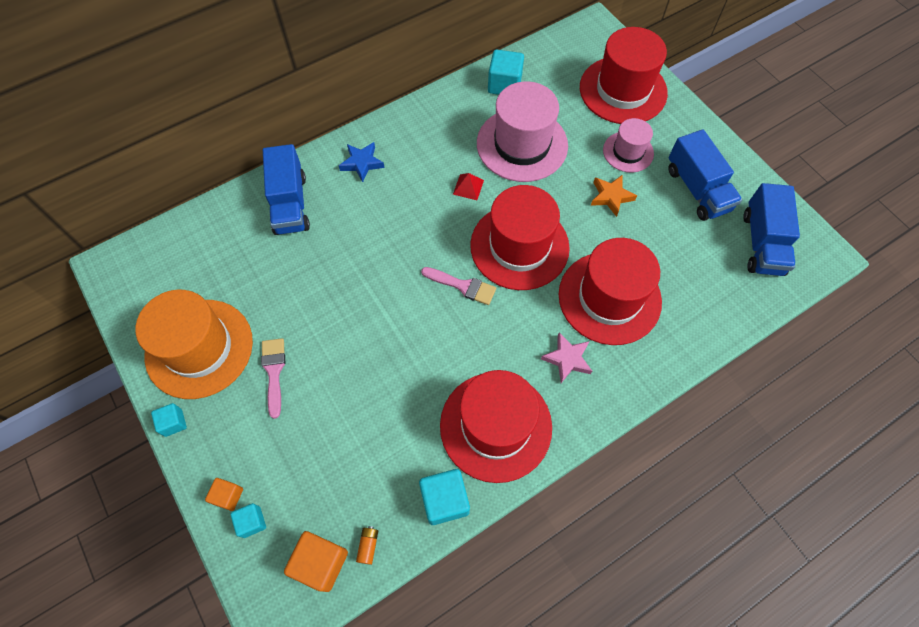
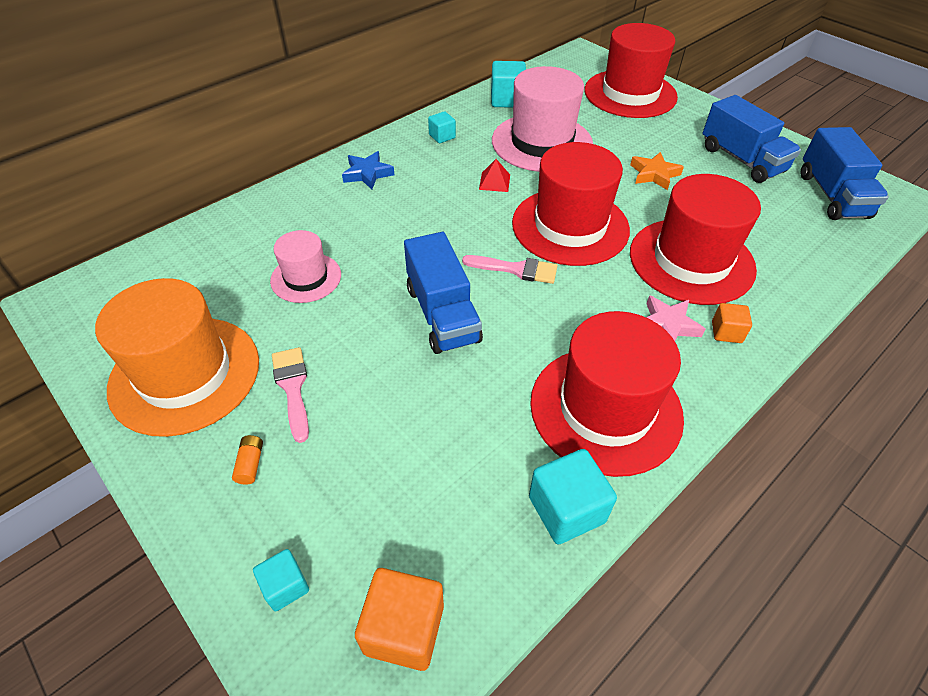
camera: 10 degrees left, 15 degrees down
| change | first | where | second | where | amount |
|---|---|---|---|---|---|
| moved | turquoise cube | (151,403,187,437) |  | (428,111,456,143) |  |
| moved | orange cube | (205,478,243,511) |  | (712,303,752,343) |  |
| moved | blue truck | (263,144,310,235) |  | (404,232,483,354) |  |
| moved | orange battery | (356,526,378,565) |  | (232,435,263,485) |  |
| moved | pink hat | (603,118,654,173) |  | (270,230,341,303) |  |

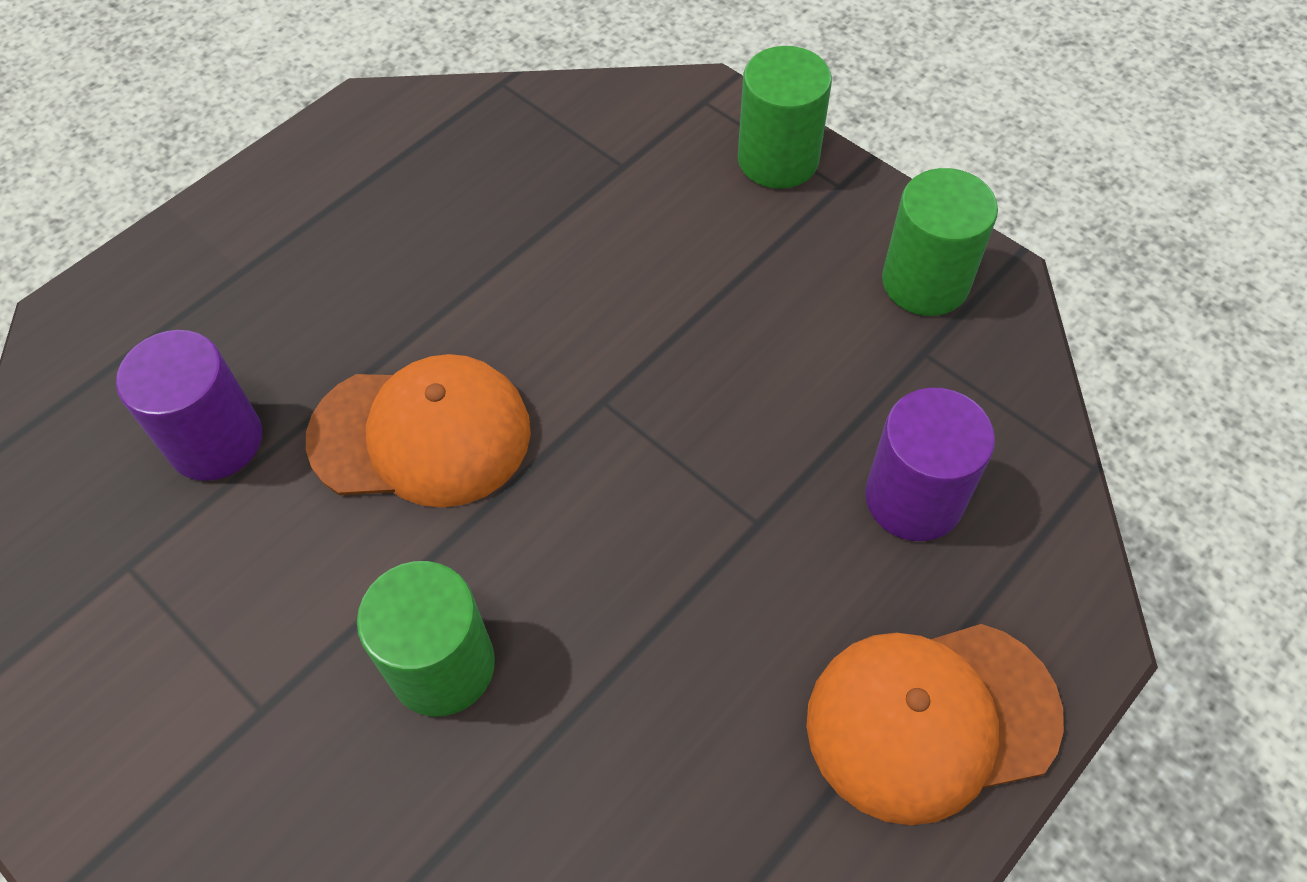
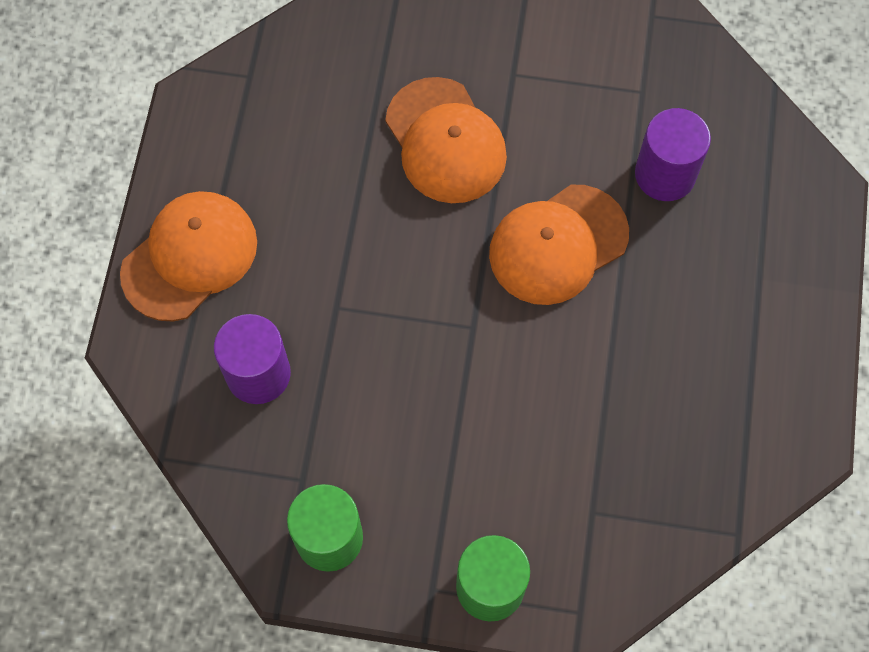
camera: 145 degrees right, 10 degrees up
| change | first | where | second | where | amount |
|---|---|---|---|---|---|
| replaced | green cylinder | (357,561,495,717) | orange cap | (385,77,507,203) |  |

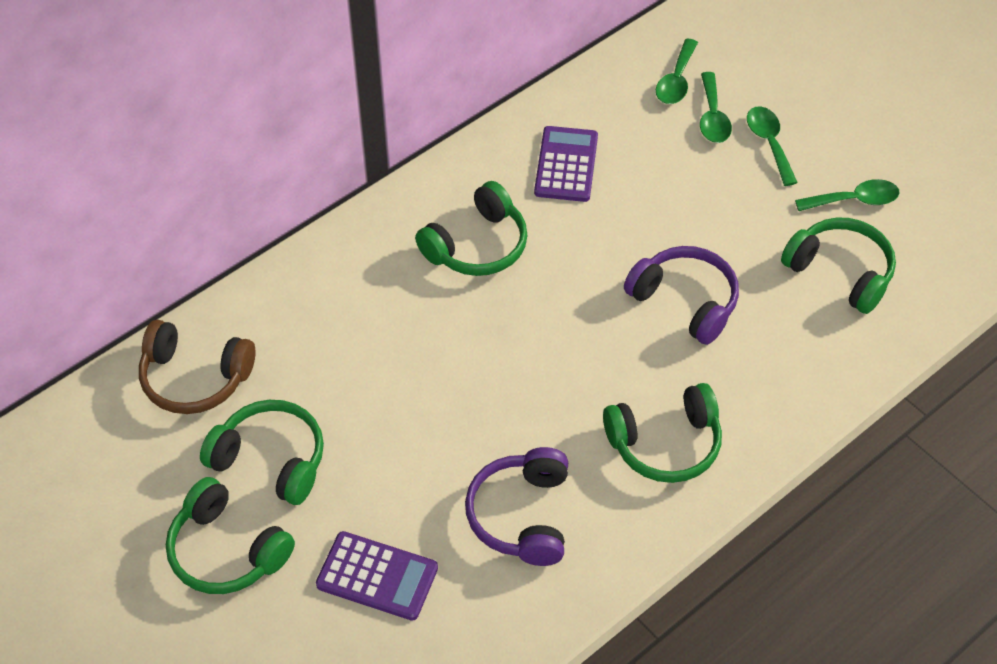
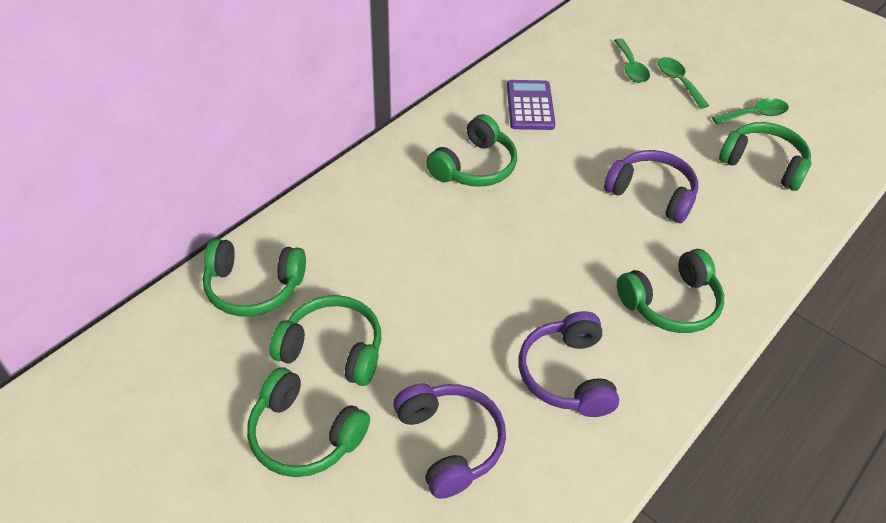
camera: 10 degrees left, 5 degrees down
| change | first | where | second | where | amount |
|---|---|---|---|---|---|
| removed | green spoon | (656,39,698,104) |  |  |  |
| replaced | purple calculator | (316,531,438,621) | purple headphones | (393,383,506,499) |  |
| recoloured | brown headphones | (139,320,255,414) | green headphones | (203,239,306,317) |  |

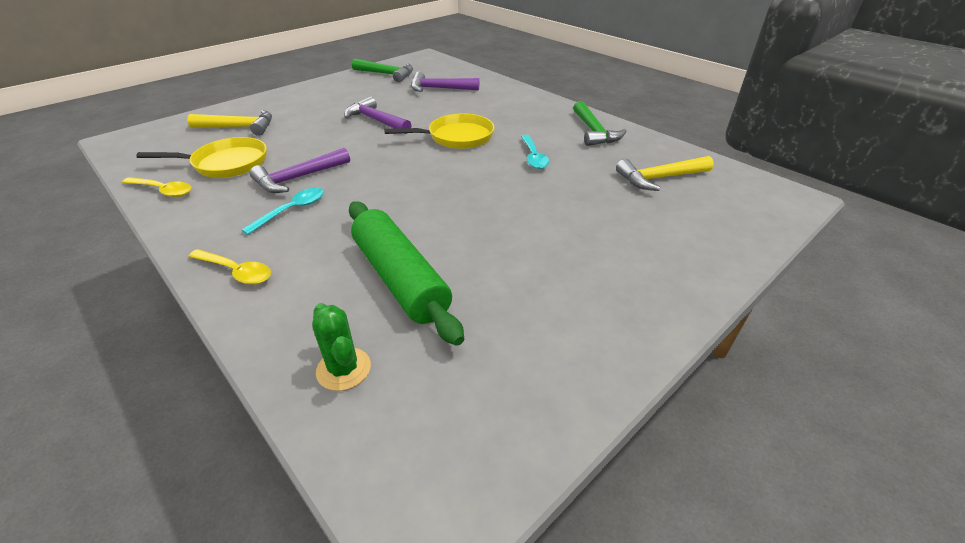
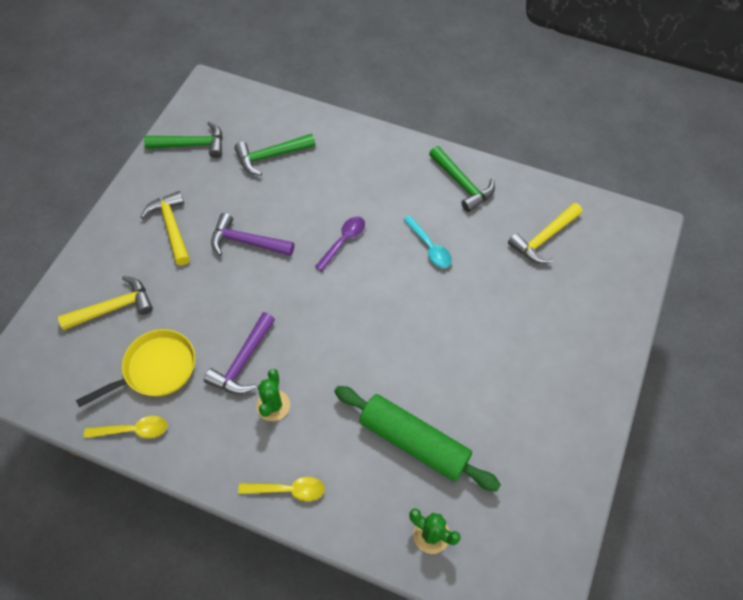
camera: 25 degrees left, 20 degrees up
| change | first | where | second | where | amount |
|---|---|---|---|---|---|
| added |  |  | yellow hammer | (141,191,190,265) |  |
| replaced | turquoise spoon | (241,188,324,235) | green cactus | (256,369,290,421) |  |
| replaced | yellow pan | (384,113,494,149) | purple spoon | (315,217,365,271) |  |
| recoloured | purple hammer | (411,72,479,92) | green hammer | (234,133,315,176) |  |

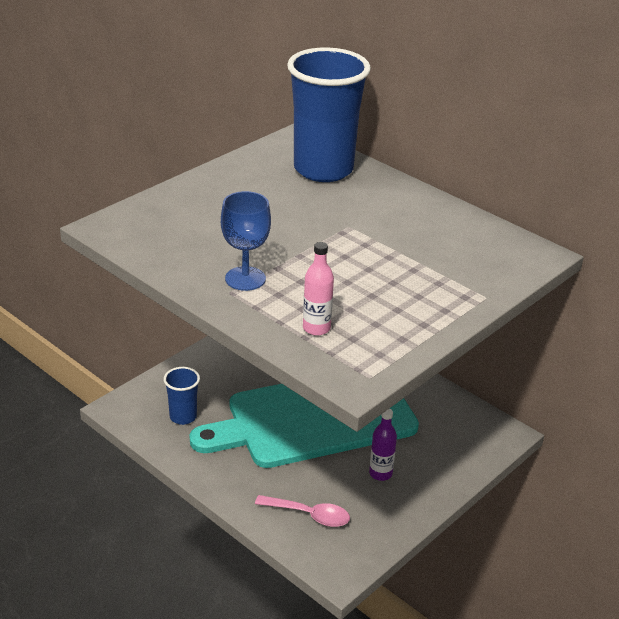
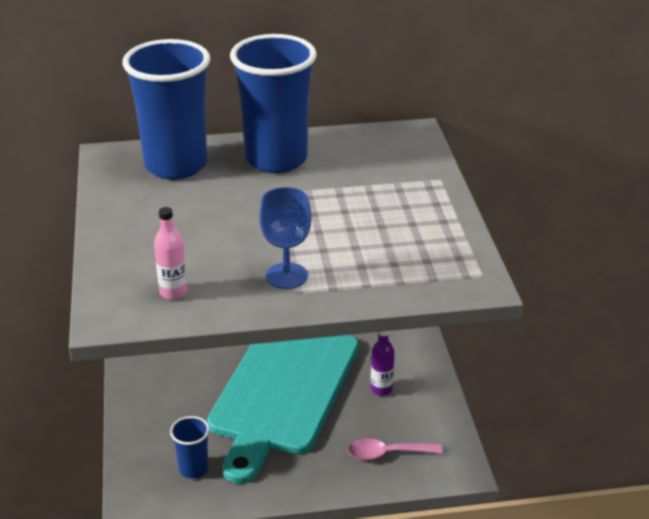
camera: 50 degrees left, 0 degrees up
| change | first | where | second | where | amount |
|---|---|---|---|---|---|
| added |  |  | blue cup | (230,34,317,173) |  |
| moved | pink bottle | (303,242,334,336) |  | (154,207,187,300) |  |
| turned | pink spoon | (255,495,350,527) |  | (348,438,443,460) | 150 degrees counterclockwise |

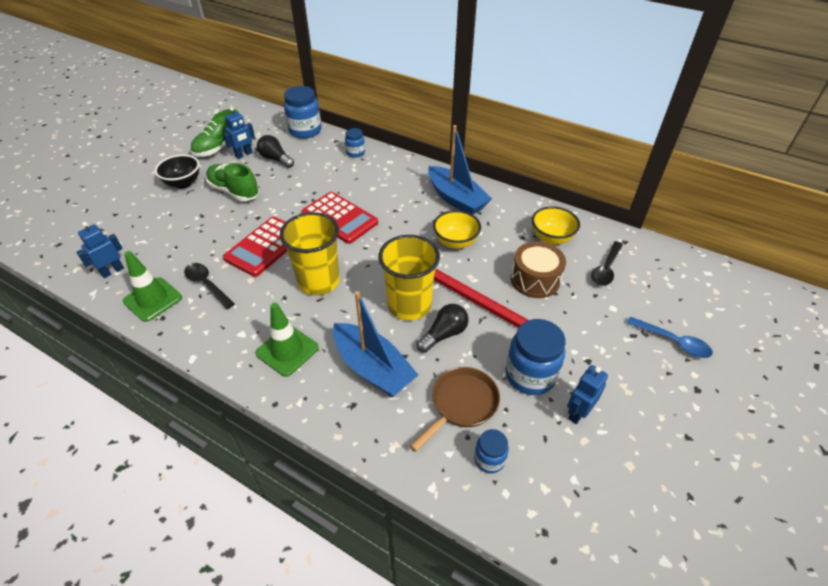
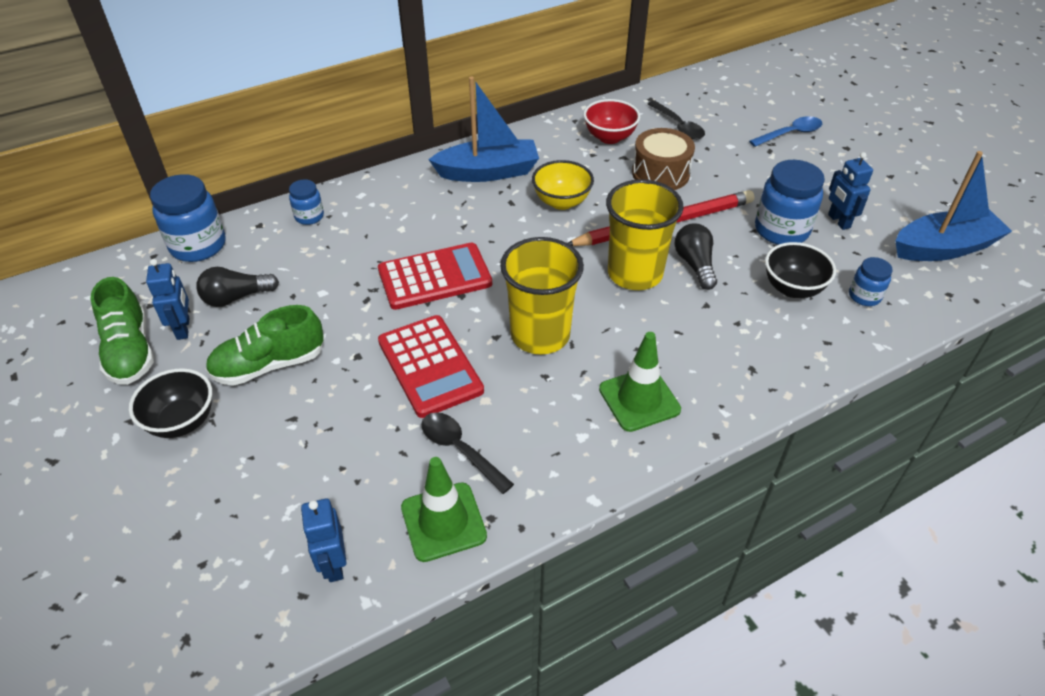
camera: 60 degrees left, 0 degrees up
| change | first | where | second | where | amount |
|---|---|---|---|---|---|
| moved | blue boat | (333,291,418,397) |  | (896,151,1012,261) |  |
| replaced | brown pan | (410,367,500,451) | black bowl | (765,242,836,298) |  |
| recoloured | yellow bowl | (532,206,580,245) | red bowl | (584,99,640,144) |  |
| turned | black spoon | (184,263,235,309) |  | (421,412,514,494) | 60 degrees clockwise |

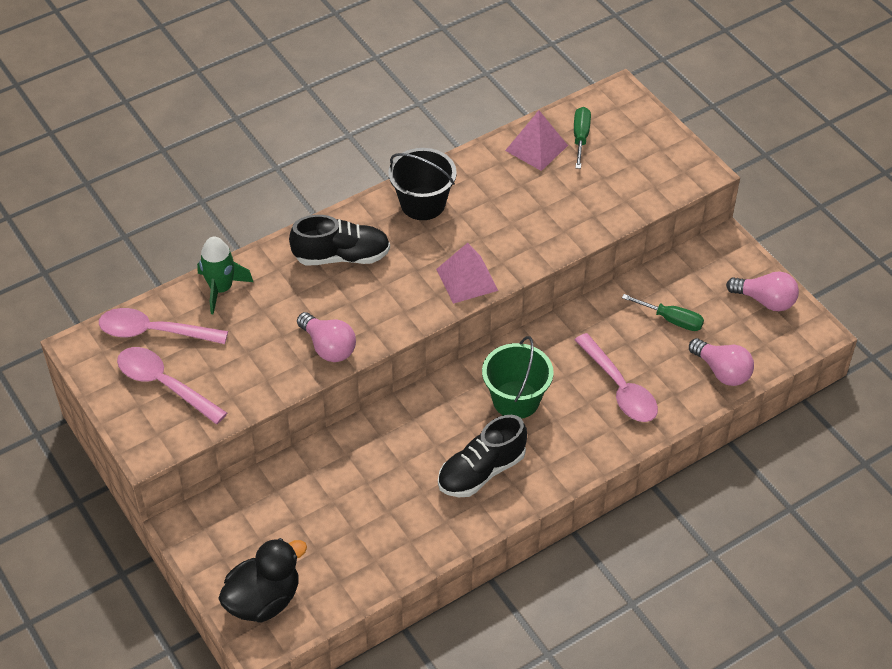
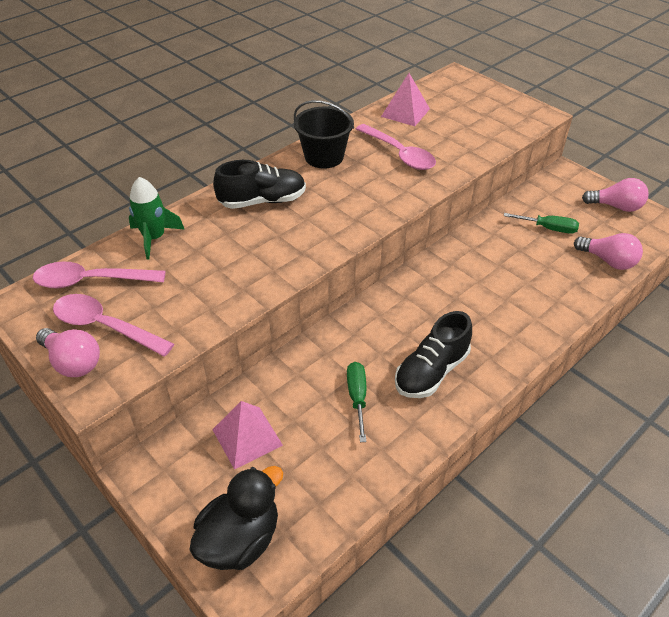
camera: 10 degrees left, 5 degrees down
| change | first | where | second | where | amount |
|---|---|---|---|---|---|
| removed | green bucket | (482,336,554,419) |  |  |  |
| moved | pink light bulb | (297,312,356,362) |  | (36,328,100,377) |  |
| moved | pink pyramid | (436,243,498,304) |  | (212,401,283,470) |  |
| moved | green screwdriver | (574,107,591,169) |  | (347,362,367,442) |  |
| moved | pink spoon | (575,333,658,422) |  | (356,124,436,170) |  |

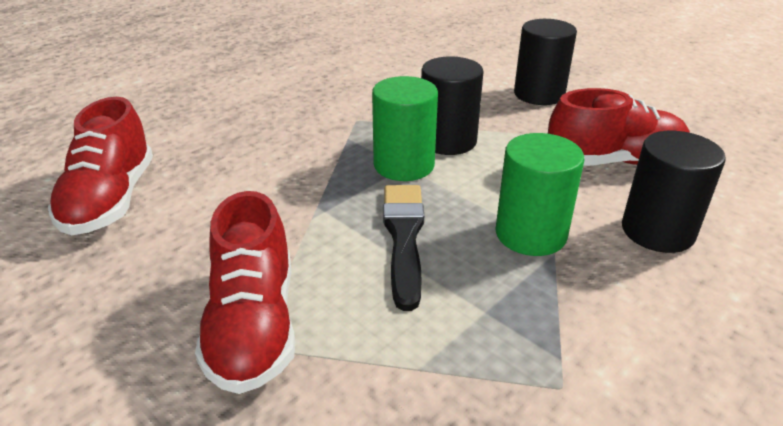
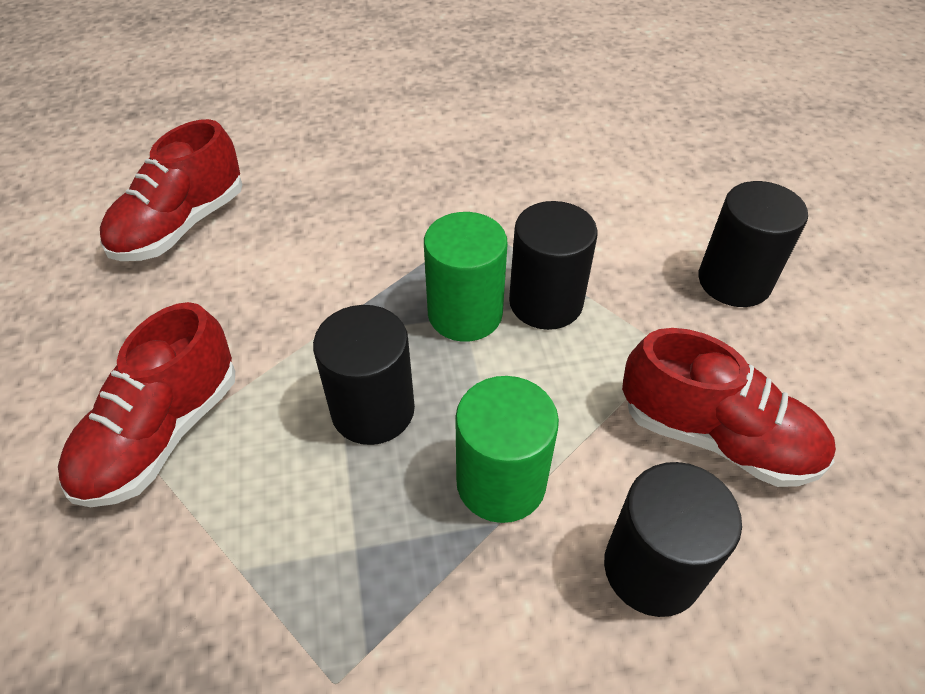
camera: 35 degrees right, 15 degrees up
| change | first | where | second | where | amount |
|---|---|---|---|---|---|
| replaced | black brush | (383,185,424,311) | black cylinder | (313,305,415,445) |  |

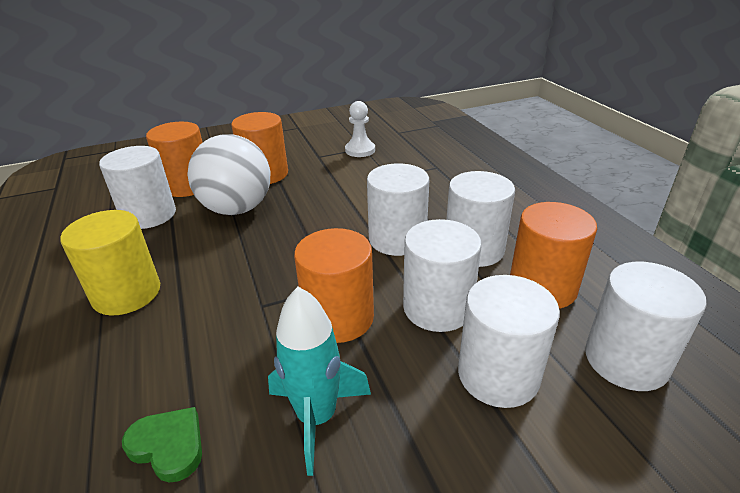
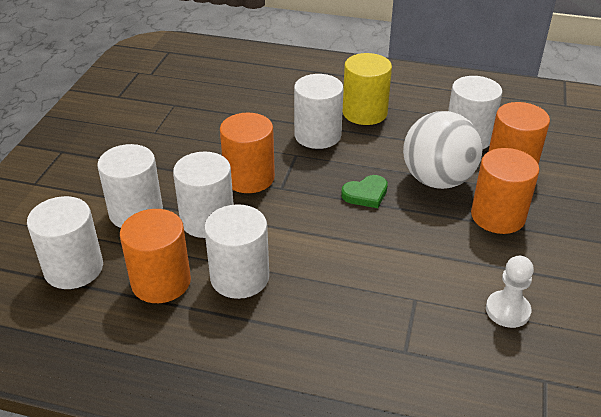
camera: 125 degrees right, 5 degrees up
| change | first | where | second | where | amount |
|---|---|---|---|---|---|
| removed | turquoise rocket | (268,287,371,476) |  |  |  |
| moved | green heart | (122,407,202,483) |  | (341,175,388,208) |  |
| moved | white cylinder | (367,163,429,256) |  | (294,74,343,149) |  |

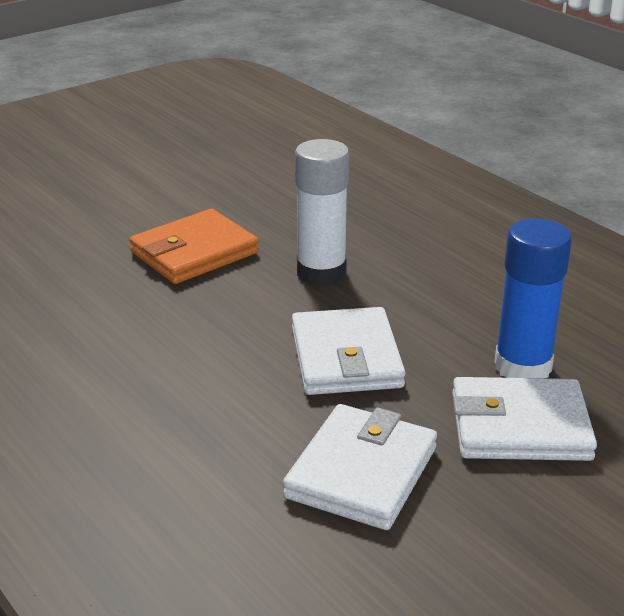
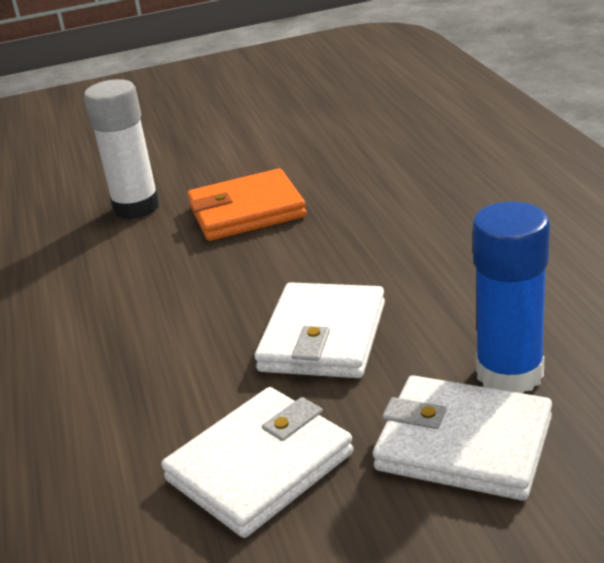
camera: 25 degrees right, 0 degrees up
| change | first | where | second | where | amount |
|---|---|---|---|---|---|
| moved | white glue stick | (295,139,350,286) |  | (84,79,160,219) |  |

